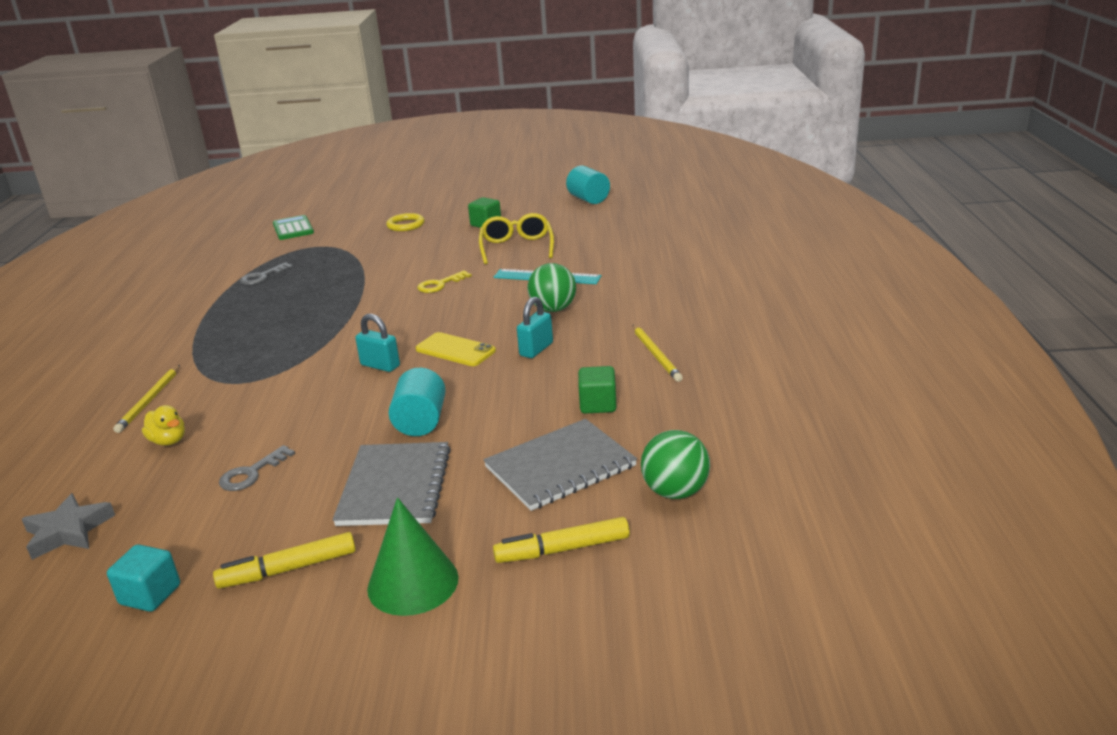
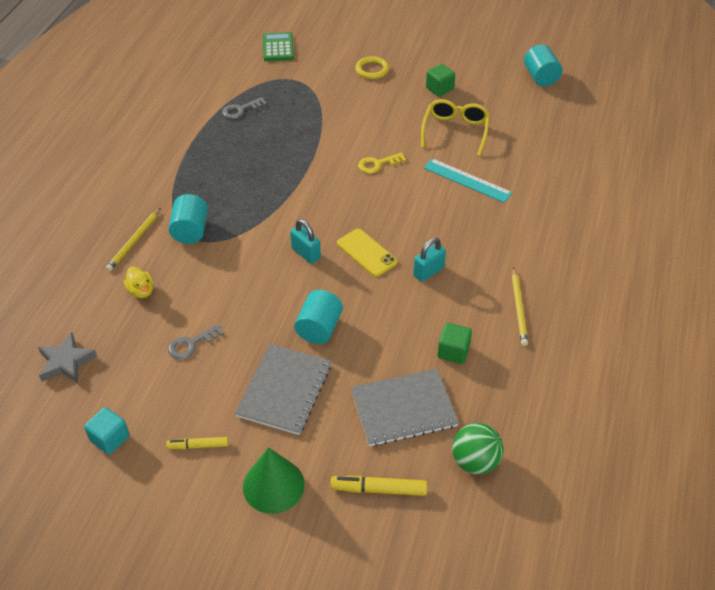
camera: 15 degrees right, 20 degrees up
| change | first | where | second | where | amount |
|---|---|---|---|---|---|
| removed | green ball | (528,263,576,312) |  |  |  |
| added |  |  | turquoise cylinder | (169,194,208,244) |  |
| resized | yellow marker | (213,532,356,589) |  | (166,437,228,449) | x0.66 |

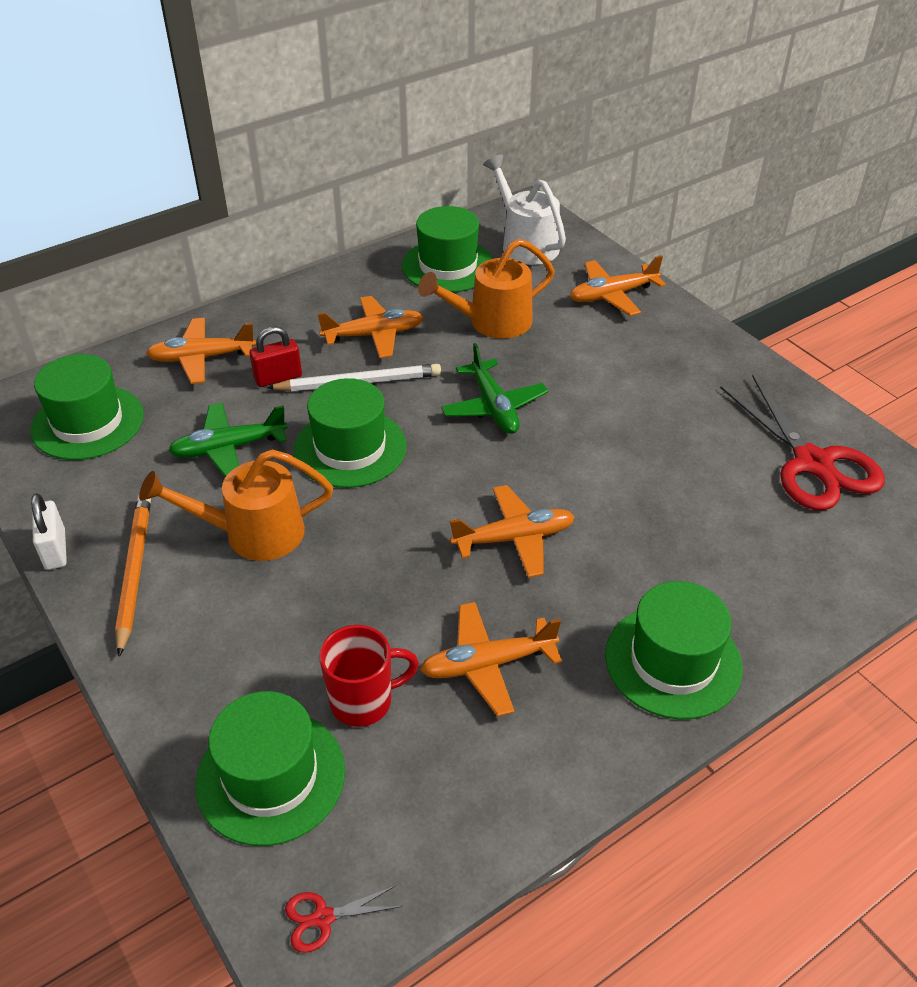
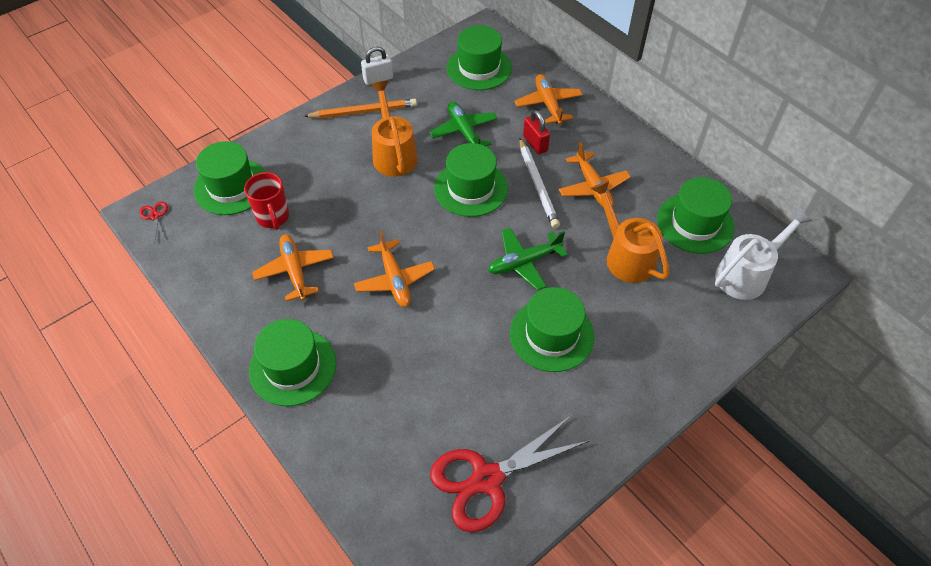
camera: 85 degrees right, 10 degrees up
| change | first | where | second | where | amount |
|---|---|---|---|---|---|
| removed | orange plane | (570,255,666,316) |  |  |  |
| added |  |  | green hat | (510,287,594,372) |  |

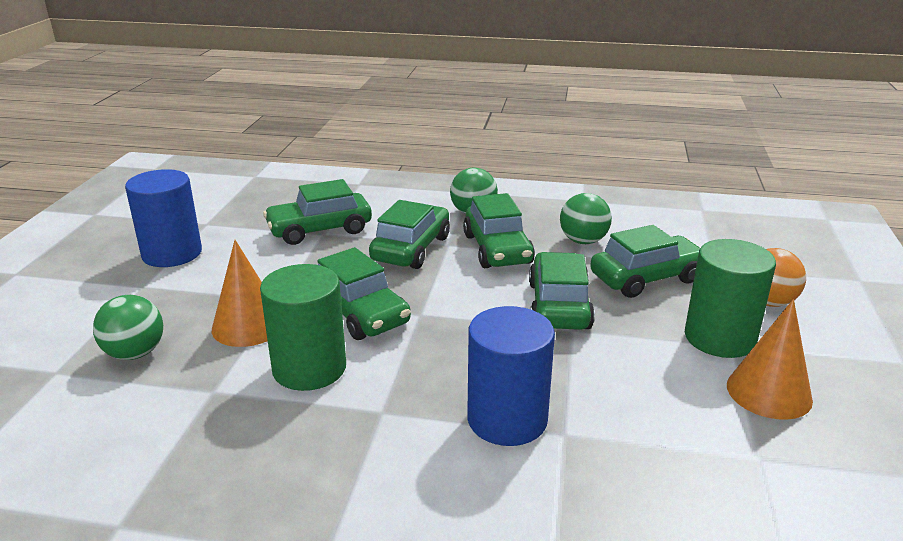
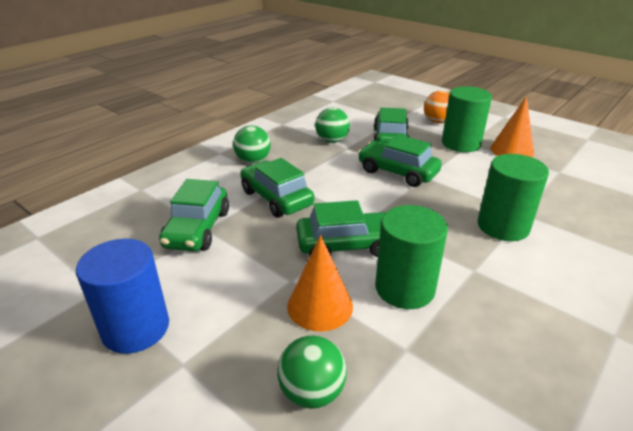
camera: 60 degrees left, 5 degrees up
| change | first | where | second | where | amount |
|---|---|---|---|---|---|
| removed | green car | (463,193,535,268) |  |  |  |
| recoloured | blue cylinder | (467,306,555,446) | green cylinder | (477,154,549,241) |  |

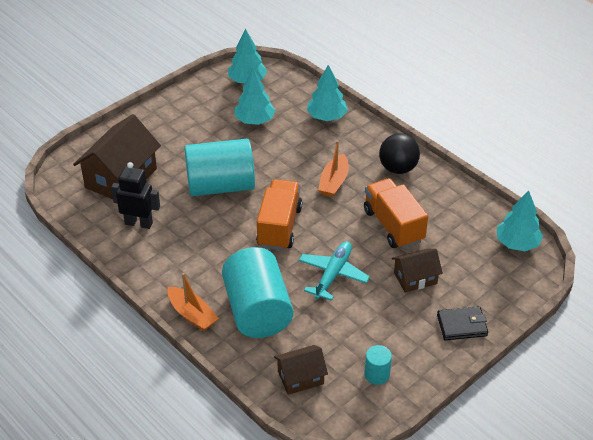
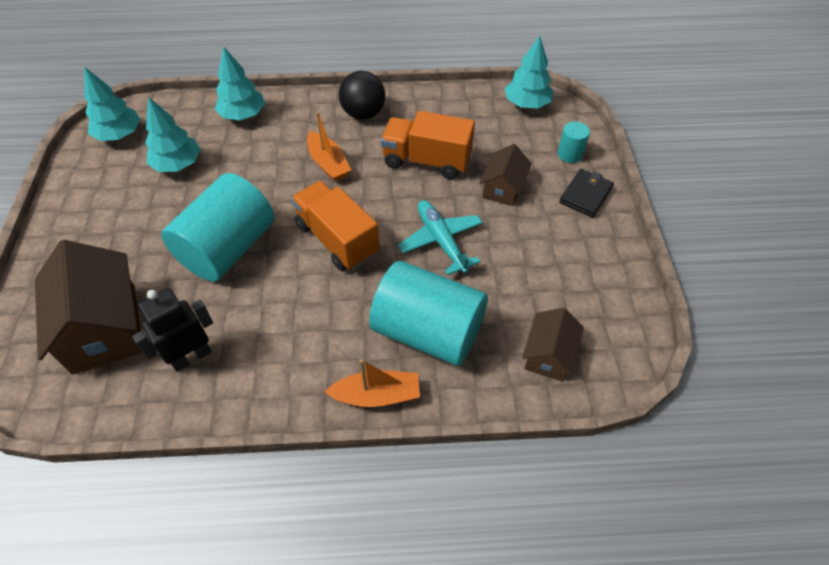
camera: 50 degrees left, 10 degrees up
| change | first | where | second | where | amount |
|---|---|---|---|---|---|
| moved | turquoise cylinder | (364,345,392,385) |  | (557,121,590,163) |  |

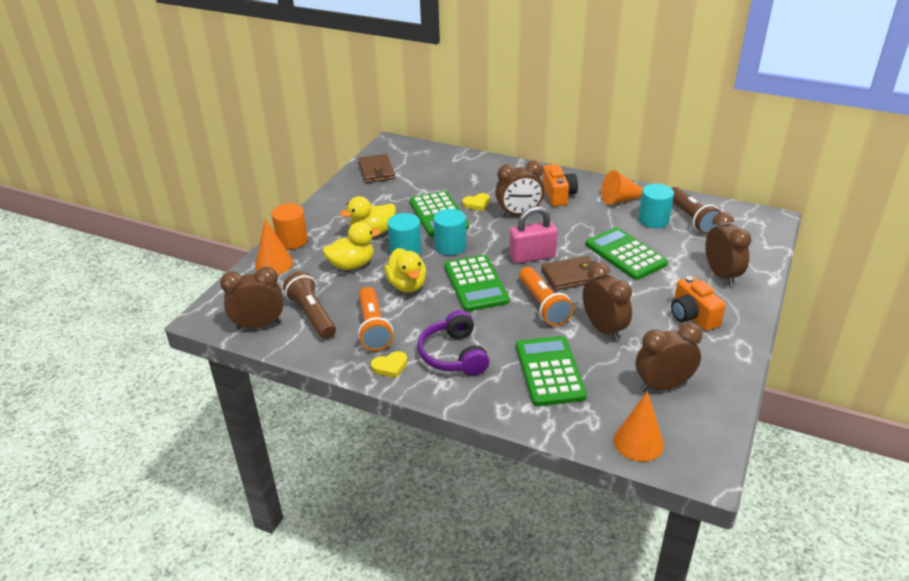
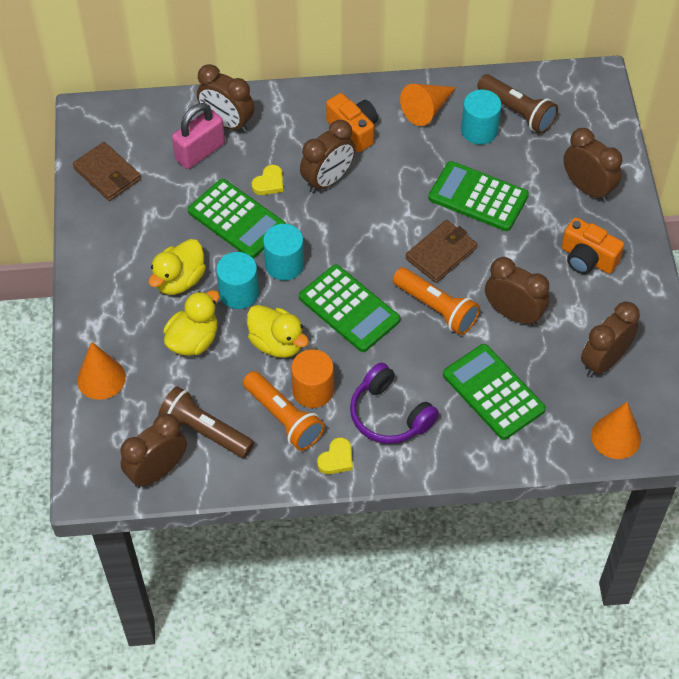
camera: 30 degrees left, 20 degrees up
| change | first | where | second | where | amount |
|---|---|---|---|---|---|
| added |  |  | brown clock | (197,64,254,133) |  |
| moved | orange cylinder | (271,204,308,249) |  | (291,349,334,408) |  |
| moved | pink padlock | (509,206,558,264) |  | (172,103,225,169) |  |

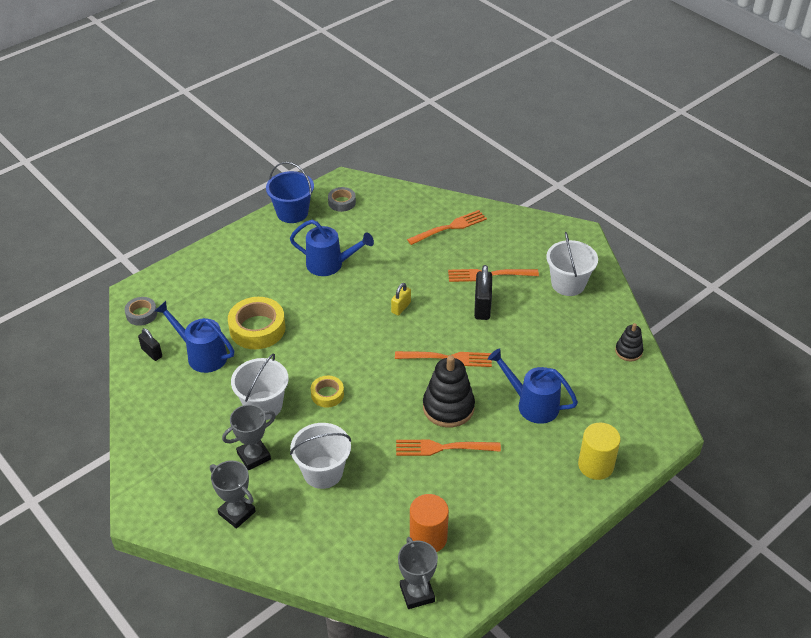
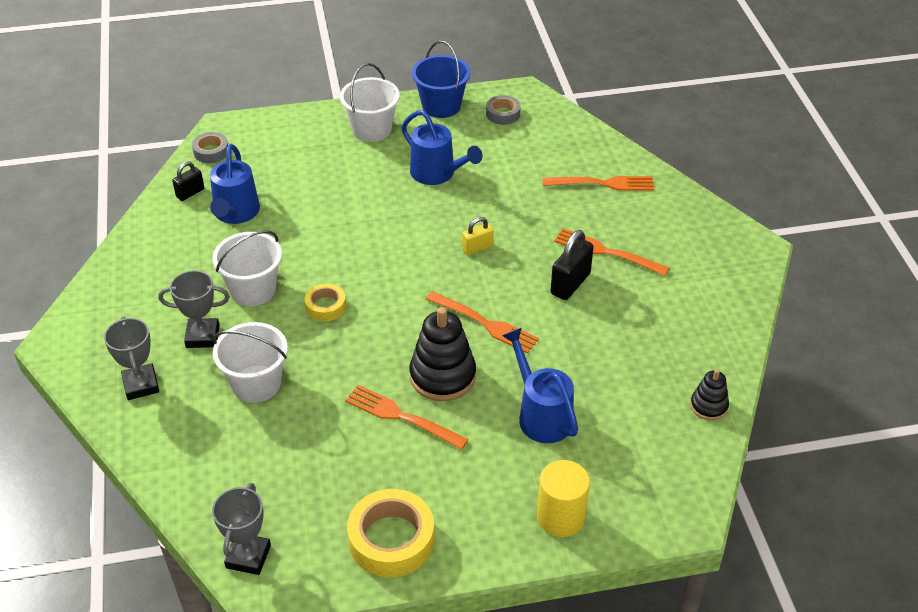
camera: 30 degrees right, 0 degrees up
| change | first | where | second | where | amount |
|---|---|---|---|---|---|
| removed | orange cylinder | (410,494,449,552) |  |  |  |
| moved | yellow tape | (228,297,286,349) |  | (347,489,434,577) |  |
| moved | white bucket | (546,232,598,296) |  | (340,63,400,142) |  |
| turned | black padlock | (138,328,162,361) |  | (172,161,204,201) | 60 degrees clockwise |
| turned | blue watering can | (155,301,234,373) |  | (210,144,260,224) | 150 degrees counterclockwise |

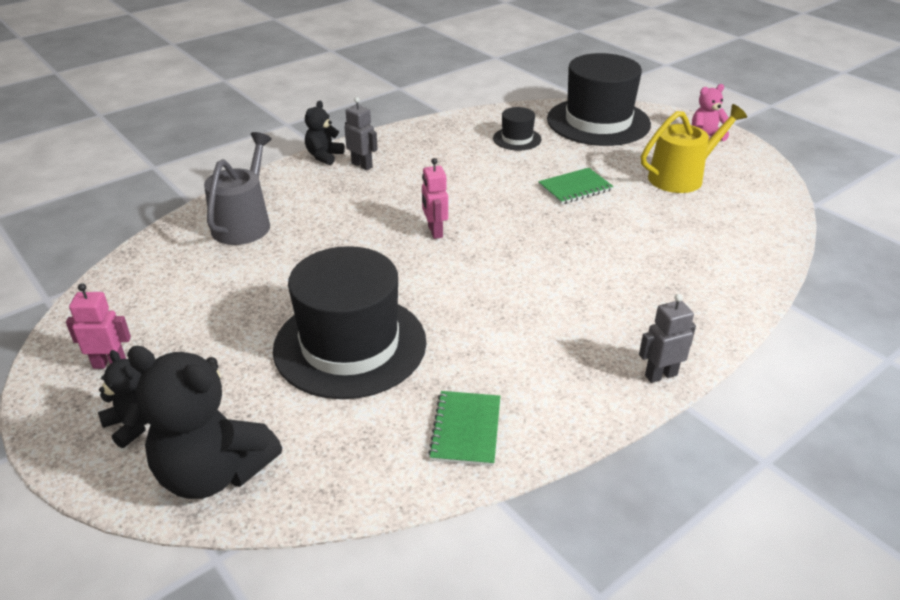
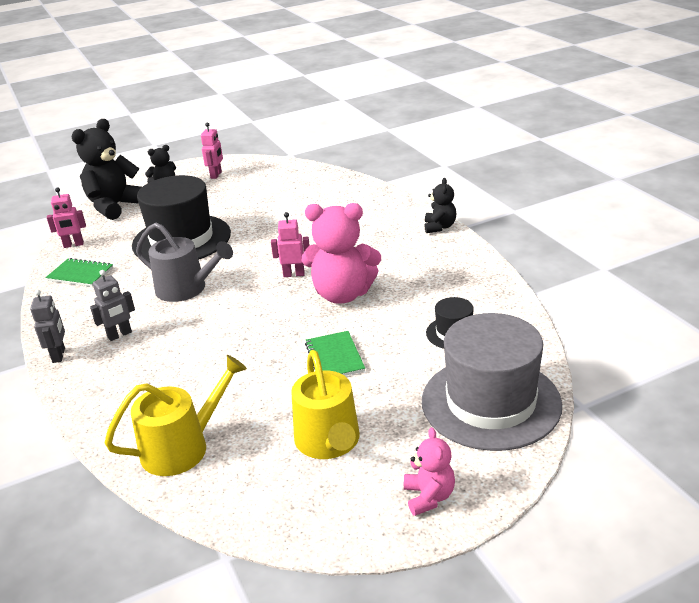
camera: 105 degrees right, 5 degrees down
| change | first | where | second | where | amount |
|---|---|---|---|---|---|
| added |  |  | pink robot | (47,187,86,248) |  |
| added |  |  | yellow watering can | (104,355,247,476) |  |
| added |  |  | pink teddy bear | (302,203,381,304) |  |
| moved | grey watering can | (204,132,272,245) |  | (136,222,233,302) |  |
| moved | grey robot | (344,97,378,170) |  | (90,270,135,341) |  |
| recoloured | black hat | (547,53,651,146) | grey hat | (422,313,562,451) |  |
| turned | black teddy bear | (305,101,345,165) |  | (425,178,457,233) | 60 degrees clockwise |

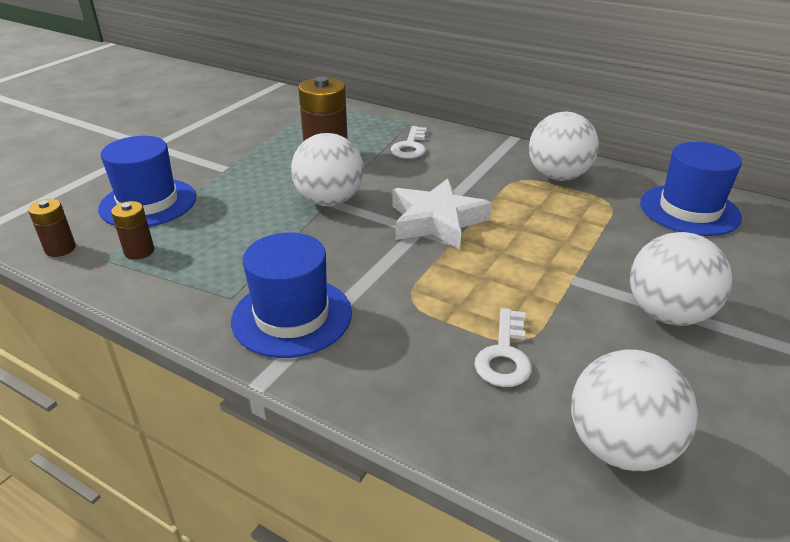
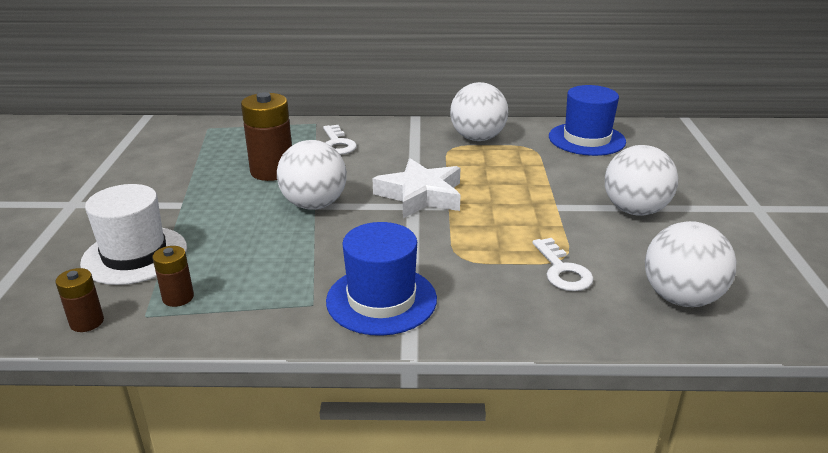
camera: 30 degrees left, 5 degrees down
| change | first | where | second | where | amount |
|---|---|---|---|---|---|
| recoloured | blue hat | (98,136,196,227) | white hat | (80,184,187,285) |  |

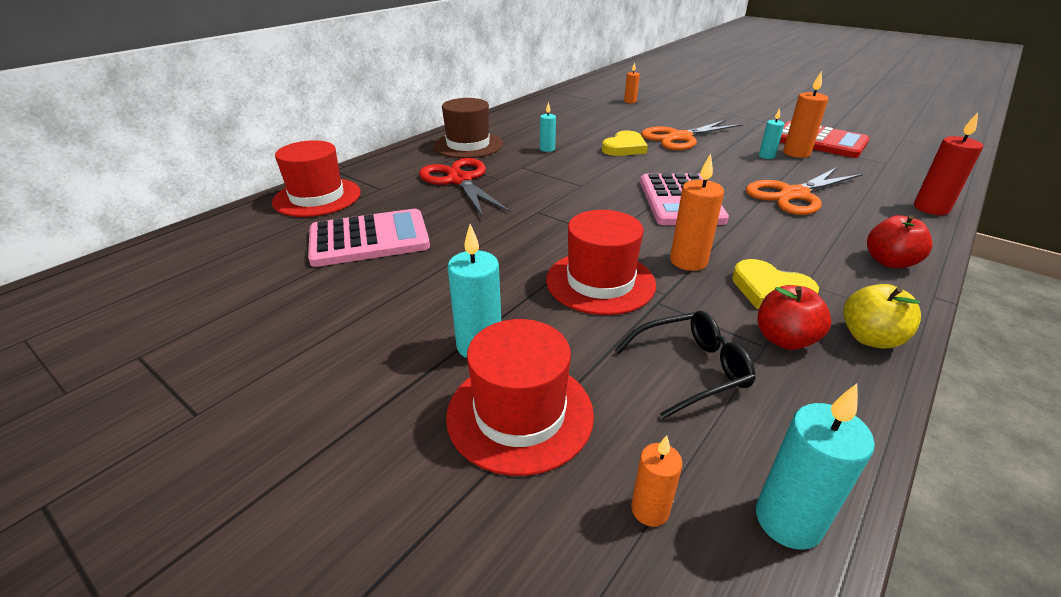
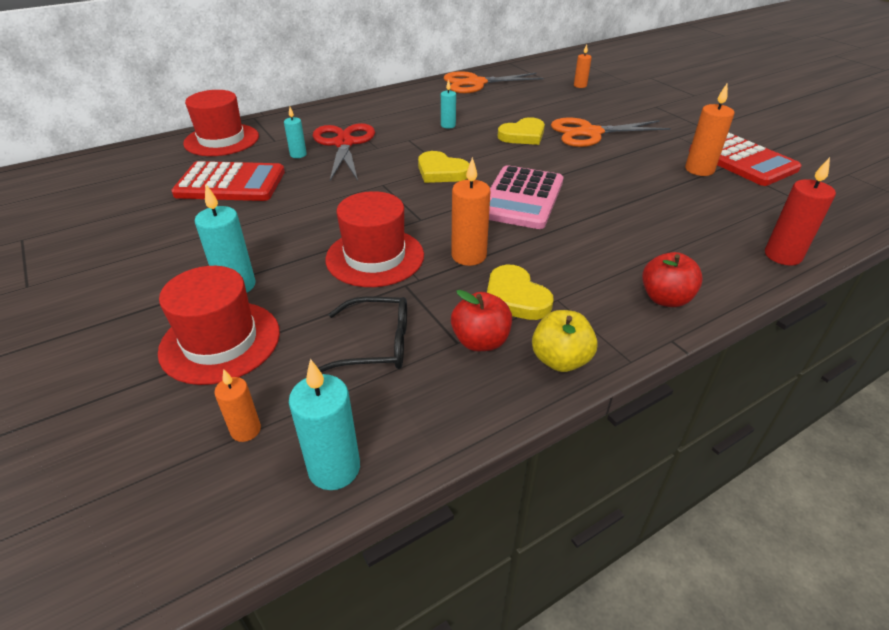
camera: 20 degrees right, 5 degrees up
| change | first | where | second | where | amount |
|---|---|---|---|---|---|
| removed | brown hat | (433,98,503,158) |  |  |  |
| added |  |  | yellow heart | (418,151,469,183) |  |
| moved | orange scissors | (746,167,862,215) |  | (443,71,544,93) |  |
| moved | turquoise candle | (759,108,784,159) |  | (284,107,307,158) |  |
| recoloured | pink calculator | (308,209,430,267) | red calculator | (171,161,285,201) |  |

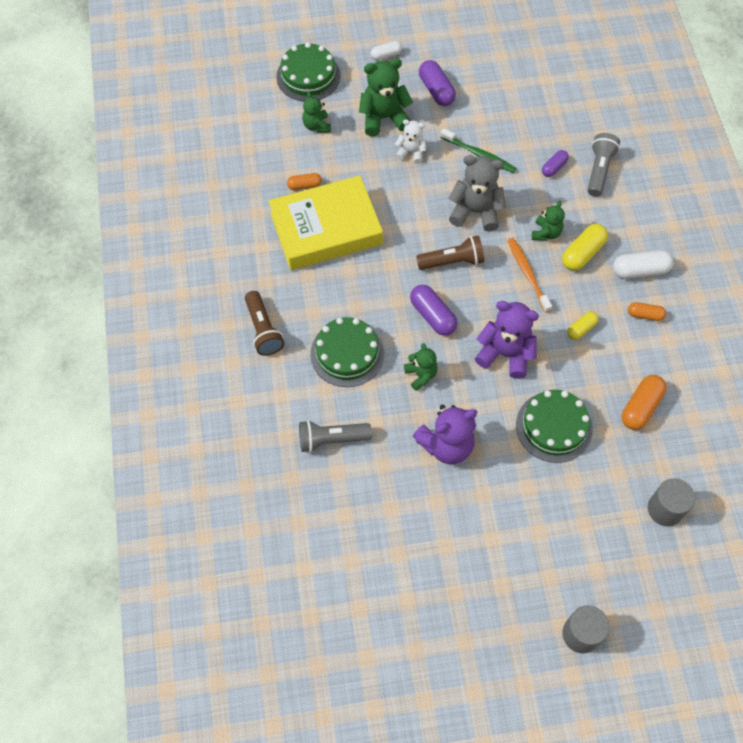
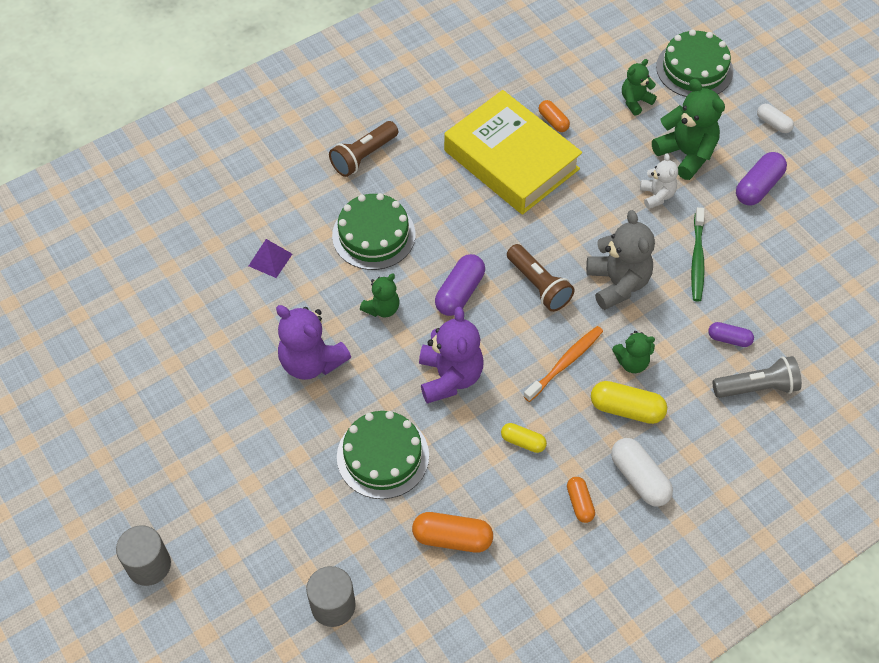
camera: 65 degrees right, 5 degrees down
| change | first | where | second | where | amount |
|---|---|---|---|---|---|
| replaced | grey flashlight | (299,420,372,453) | purple pyramid | (249,239,292,278) |  |

